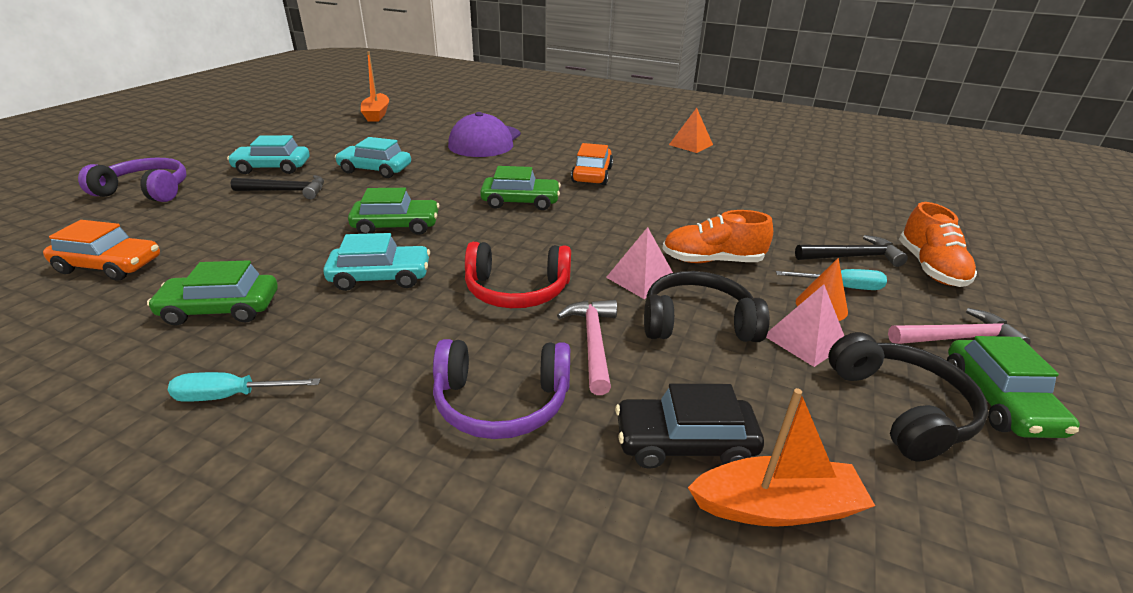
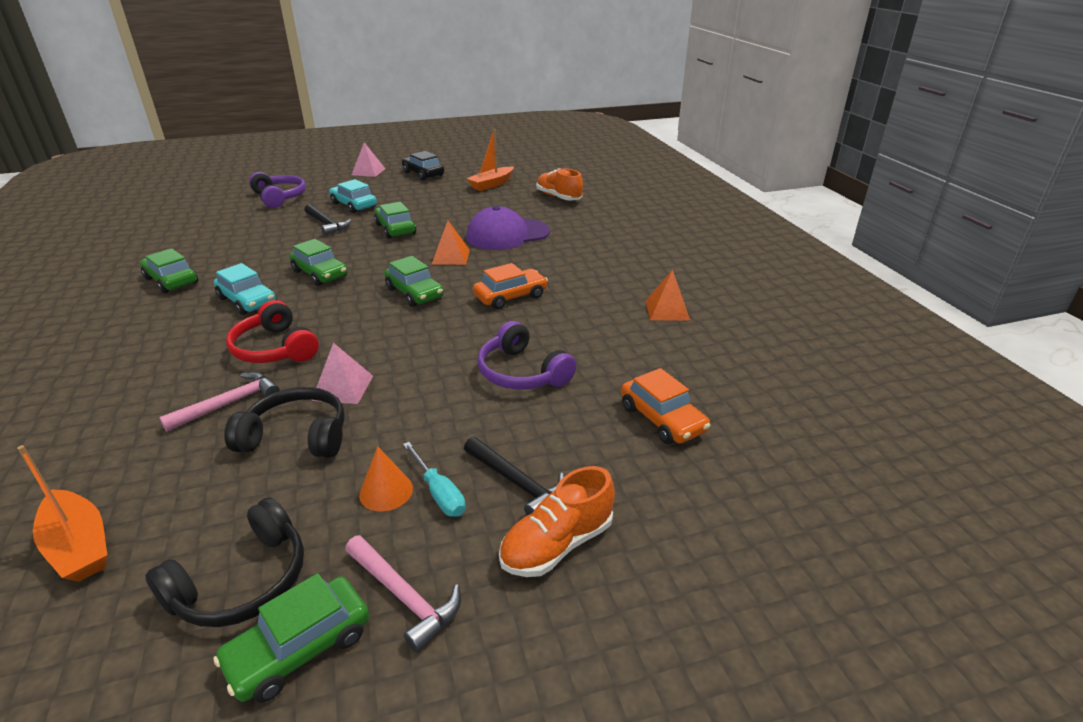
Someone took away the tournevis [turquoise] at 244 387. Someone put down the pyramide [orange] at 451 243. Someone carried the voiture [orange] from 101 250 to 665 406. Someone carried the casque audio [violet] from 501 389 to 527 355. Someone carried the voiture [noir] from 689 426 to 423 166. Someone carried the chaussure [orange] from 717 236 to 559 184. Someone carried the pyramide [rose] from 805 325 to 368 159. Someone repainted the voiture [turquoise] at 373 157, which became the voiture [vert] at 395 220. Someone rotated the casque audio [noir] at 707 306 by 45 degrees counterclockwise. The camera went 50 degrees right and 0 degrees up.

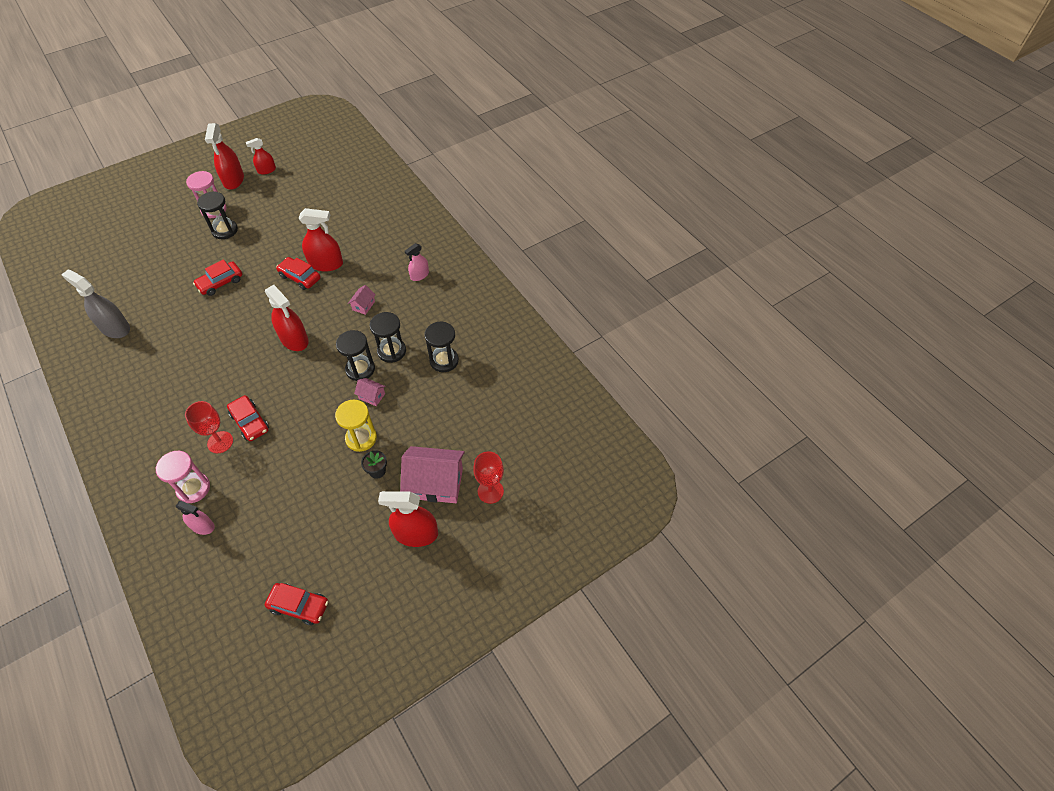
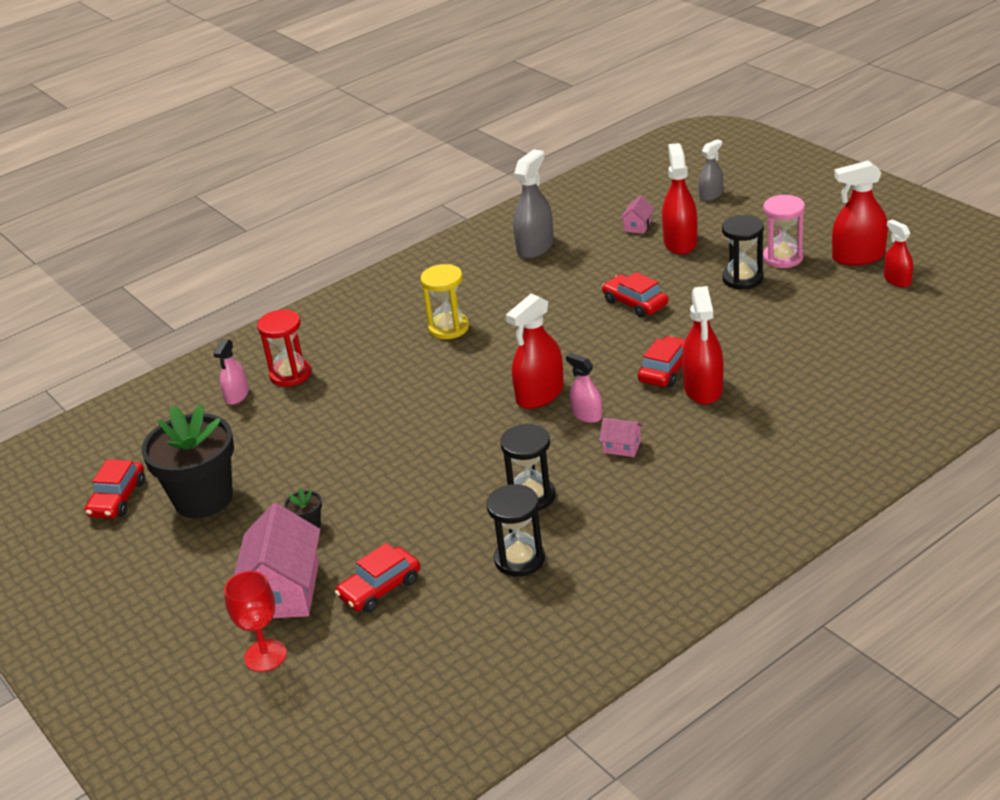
Someone took away the verre à pied [rouge] at 209 427. Someone took away the sablier [noir] at 355 355. Someone put down the pot de fleurs [noir] at 187 461. Someone put down the vaporisateur [gris] at 710 170. Someone carried the voiture [rouge] from 248 418 to 377 577. Someone carried the sablier [jaune] from 356 426 to 444 301. Someone carried the maison [rose] from 370 392 to 637 214. Someone carried the vaporisateur [rouge] from 408 519 to 679 199. Someone carried the vaporisateur [rose] from 417 262 to 584 388. Someone repainted the sablier [rose] at 183 477, which became the sablier [rouge] at 284 348. The camera went 90 degrees right and 20 degrees down.

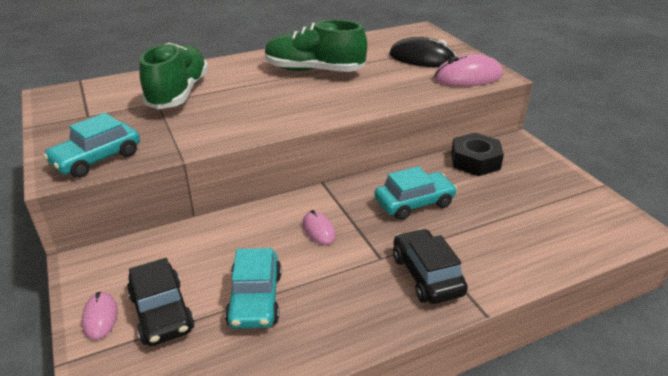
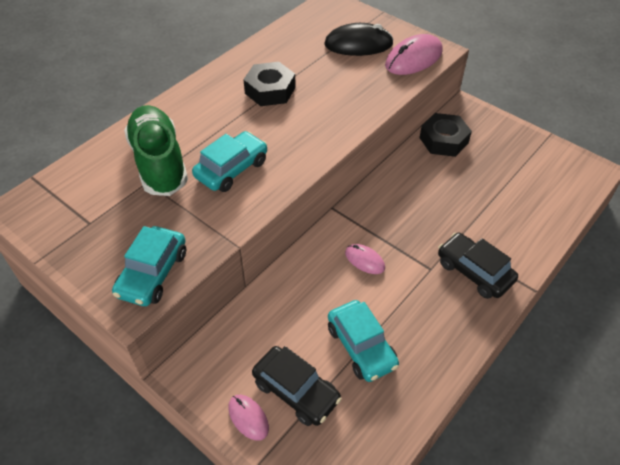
Someone carried the voiture [turquoise] from 415 193 to 229 161. Someone swapped the chaussure [vert] at 316 46 for the écrou [noir] at 269 84. The camera went 25 degrees left and 15 degrees up.

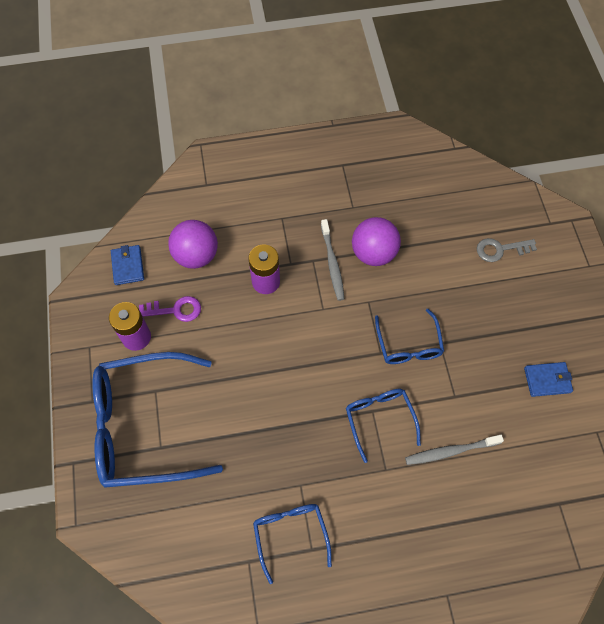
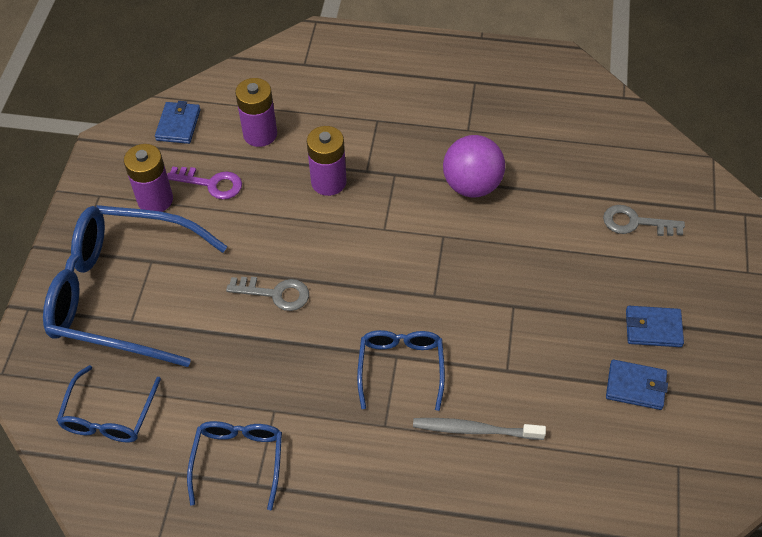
Someone took away the brosse à dents [gris] at 333 260. Someone put down the clé [gris] at 267 294. Someone put down the portefeuille [bleu] at 655 326. Someone carried the lunettes [bleu] from 409 336 to 108 403. Someone swapped the balle [violet] at 193 244 for the pile [violet] at 256 112. The camera went 20 degrees right and 10 degrees down.

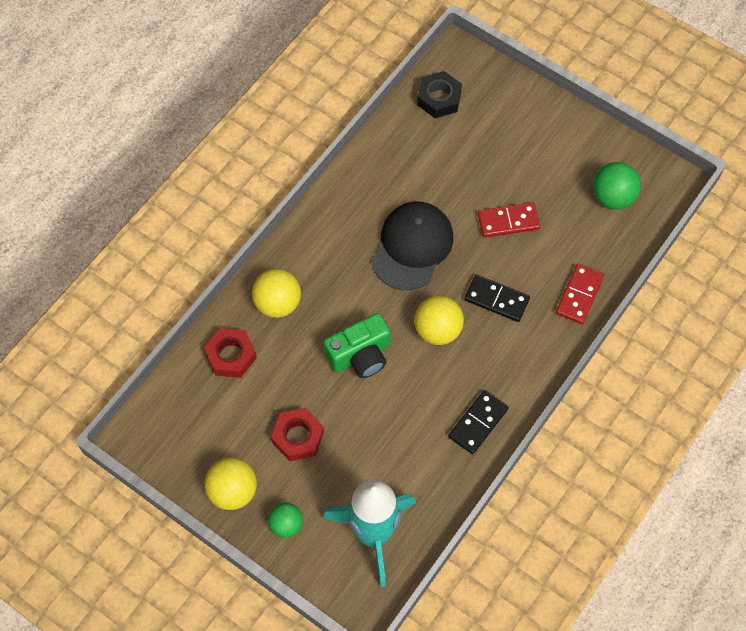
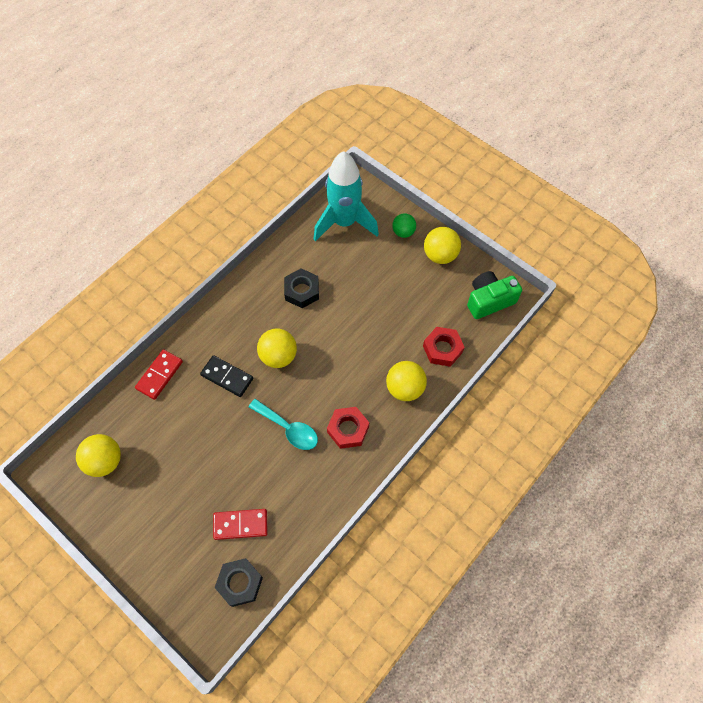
Someone took away the domino [noir] at 478 422. Someone put down the écrou [noir] at 301 288. Someone carried the écrou [rouge] from 297 434 to 348 428. Someone carried the appareil photo [vert] from 357 345 to 494 295. Someone carried the domino [rouge] from 509 220 to 240 524. Someone swapped the casquette [noir] at 412 246 for the cuillère [turquoise] at 283 424. Someone repainted the balle [vert] at 617 185, which became the balle [jaune] at 98 455. The camera went 175 degrees left and 0 degrees up.

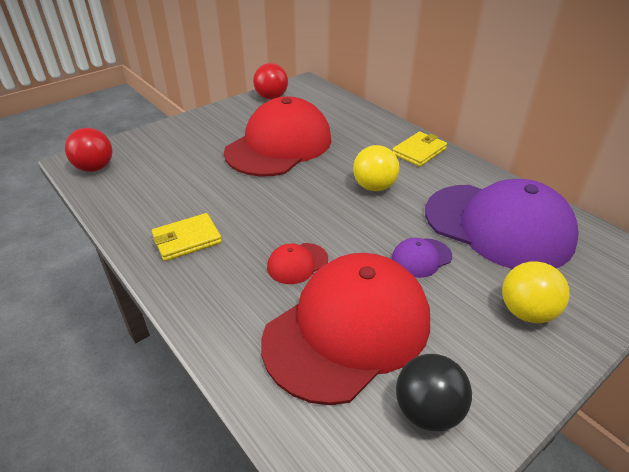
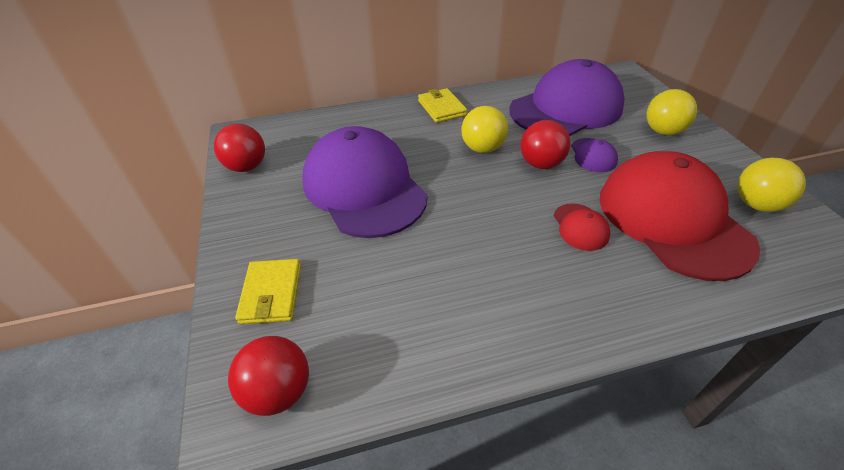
Someone put down the balle [rouge] at 545 144. Someone carried the portefeuille [jaune] from 187 237 to 268 291. Someone repainted the casquette [rouge] at 277 136, which became the casquette [violet] at 364 182. Someone repainted the balle [noir] at 434 392, which became the balle [jaune] at 772 185. The camera went 65 degrees left and 5 degrees up.

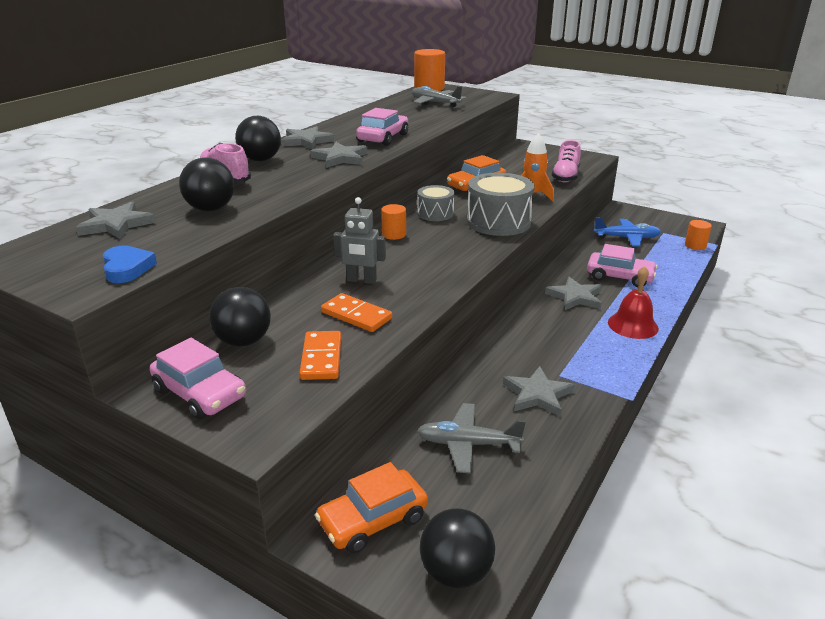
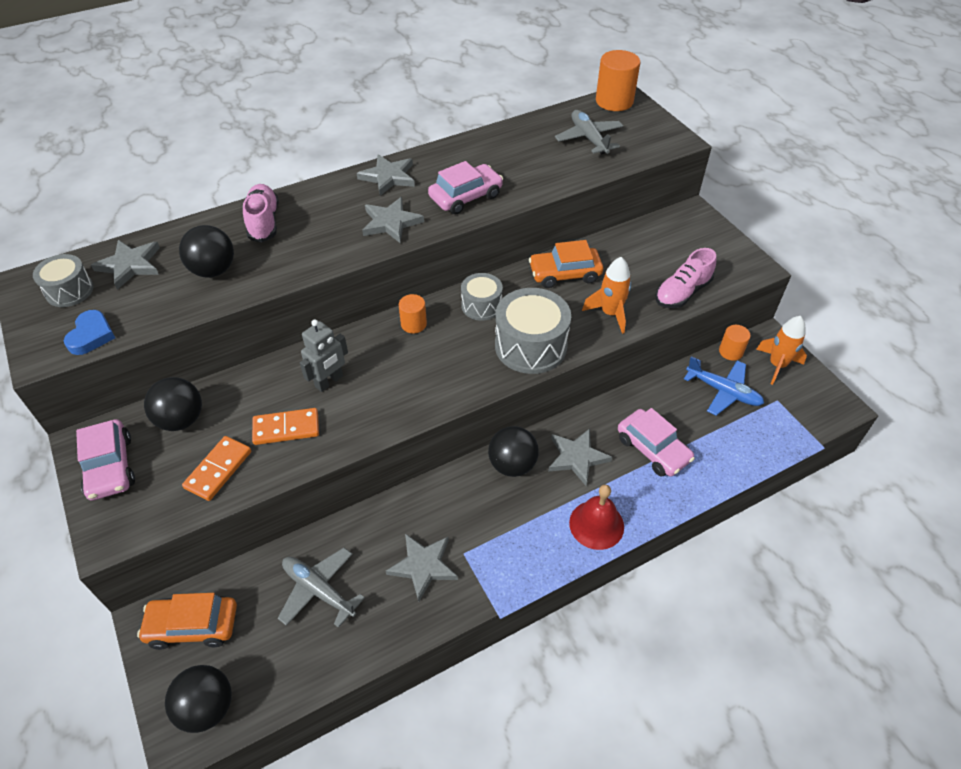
Someone put down the tambour [gris] at 63 280. Someone put down the fusée [orange] at 781 350. Someone carried the balle [noir] from 258 138 to 513 451. Someone carried the cylindre [orange] from 698 235 to 734 343. Someone rotated the domino [orange] at 356 312 by 75 degrees counterclockwise. Someone rotated the robot [gris] at 359 240 by 90 degrees counterclockwise. The camera went 30 degrees right and 20 degrees up.

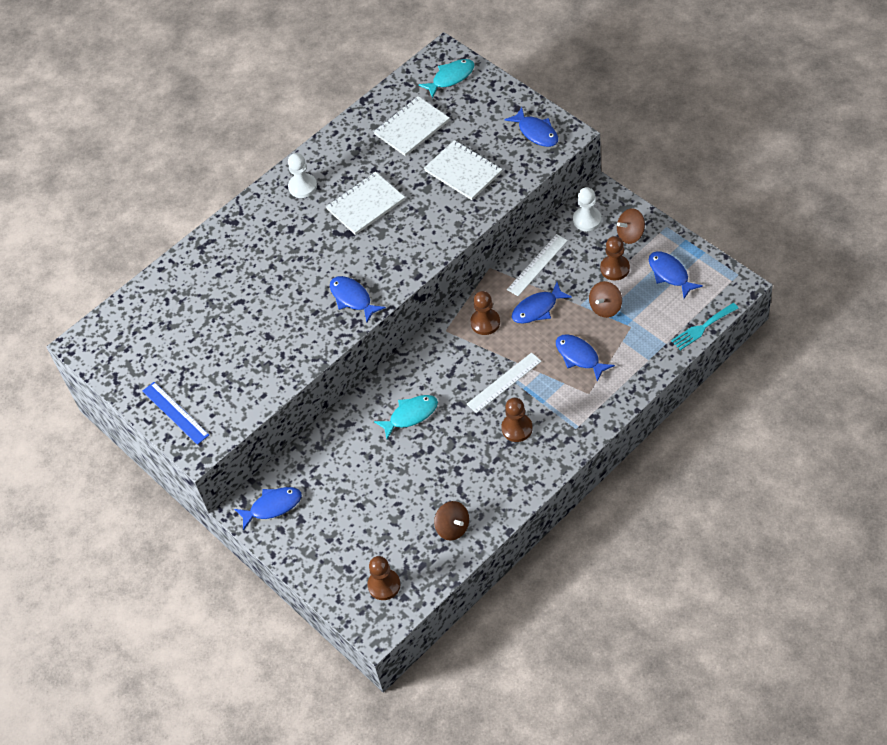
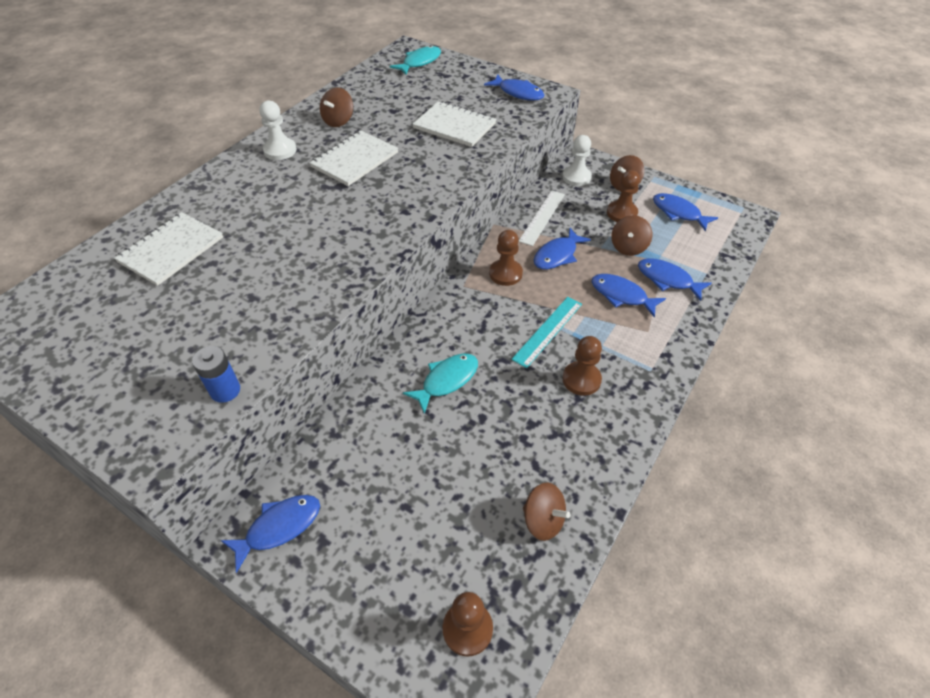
Someone took away the règle [bleu] at 175 413. Someone took away the fourchette [turquoise] at 704 326. Someone put down the pile [bleu] at 216 374. Someone put down the toupie [marron] at 336 107. Someone carried the poisson [bleu] from 358 299 to 675 279. Someone carried the carnet [blanc] from 412 126 to 168 249. Someone repainted the règle [blanc] at 504 382, which became the règle [turquoise] at 546 332. The camera went 20 degrees left and 5 degrees down.

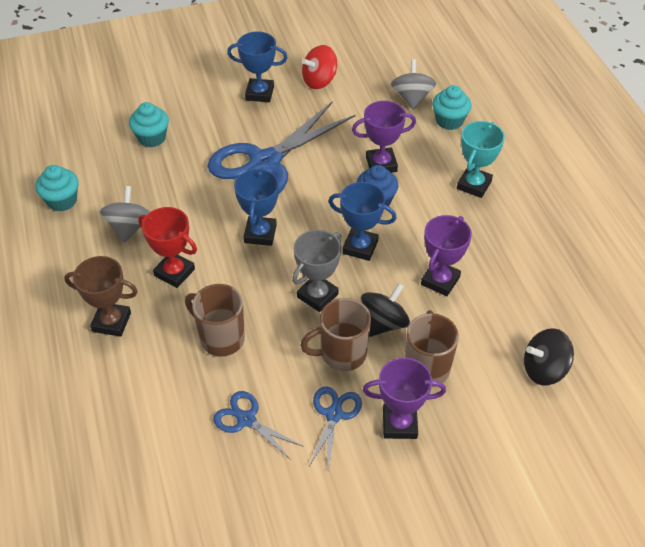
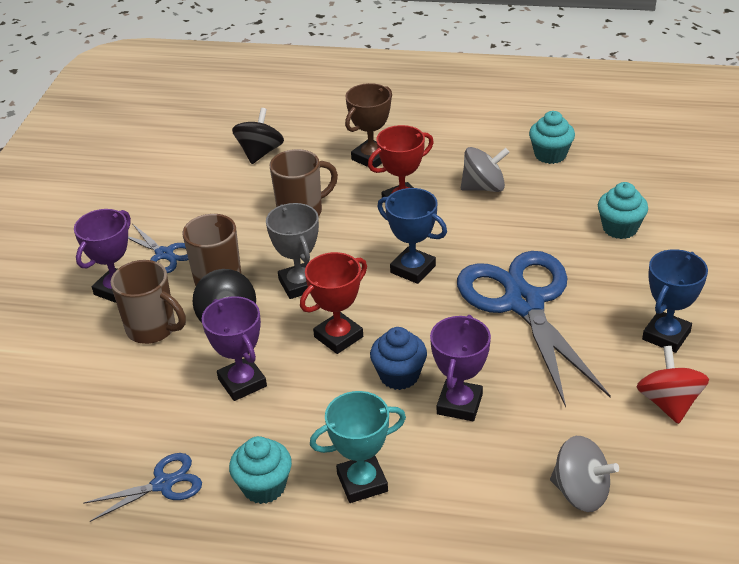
Someone carried the ciseaux [bleu] from 258 425 to 142 487. Someone carried the muffin [turquoise] from 451 107 to 260 470. Someone carried the toupie [noir] from 549 356 to 258 136. Someone repainted the trophée [bleu] at 362 221, which became the trophée [rouge] at 333 303. Someone rotated the toupie [gris] at 125 214 by 45 degrees counterclockwise. Someone rotated the trophée [turquoise] at 481 159 by 75 degrees counterclockwise. The camera went 120 degrees right and 10 degrees down.

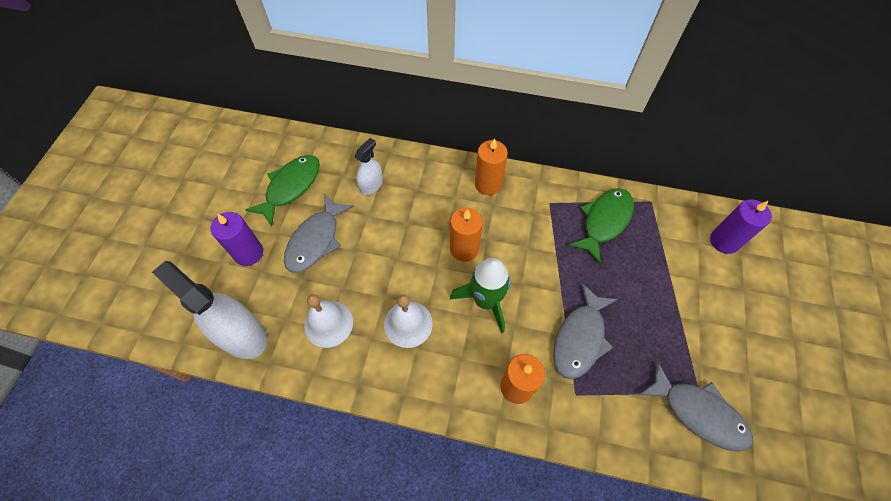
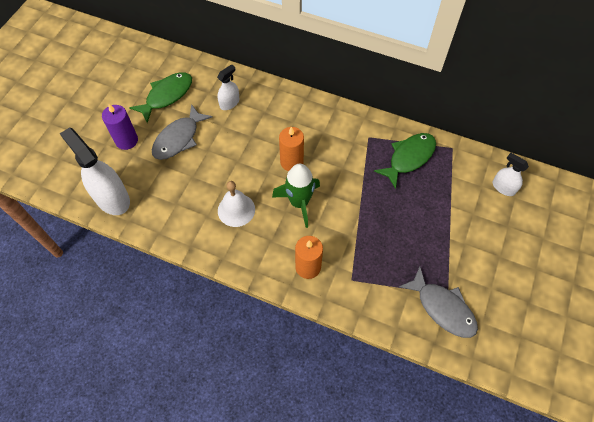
Someone took away the cloche [blanc] at 328 321. Someone took away the bougie [orange] at 491 166. Someone took away the poisson [gris] at 585 331. Someone swapped the bougie [violet] at 741 226 for the vaporisateur [blanc] at 511 174. The camera went 10 degrees right and 0 degrees up.

